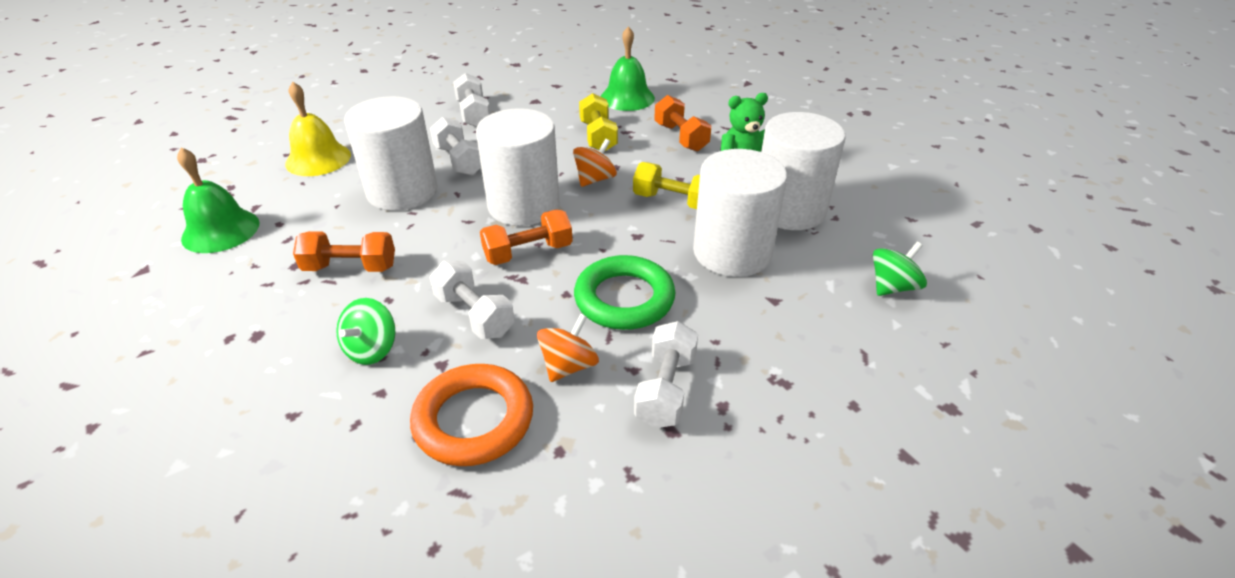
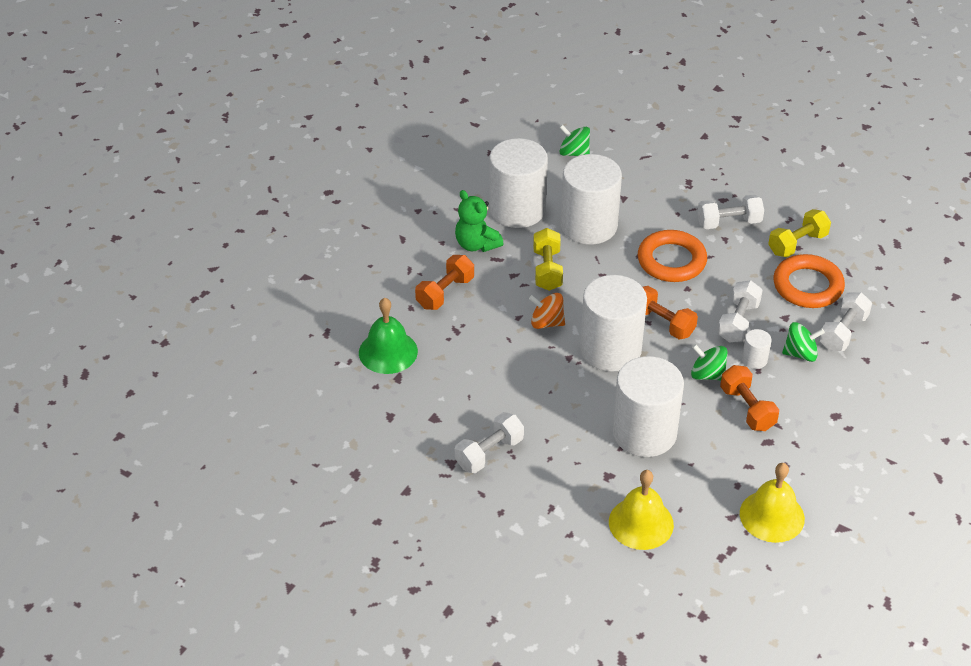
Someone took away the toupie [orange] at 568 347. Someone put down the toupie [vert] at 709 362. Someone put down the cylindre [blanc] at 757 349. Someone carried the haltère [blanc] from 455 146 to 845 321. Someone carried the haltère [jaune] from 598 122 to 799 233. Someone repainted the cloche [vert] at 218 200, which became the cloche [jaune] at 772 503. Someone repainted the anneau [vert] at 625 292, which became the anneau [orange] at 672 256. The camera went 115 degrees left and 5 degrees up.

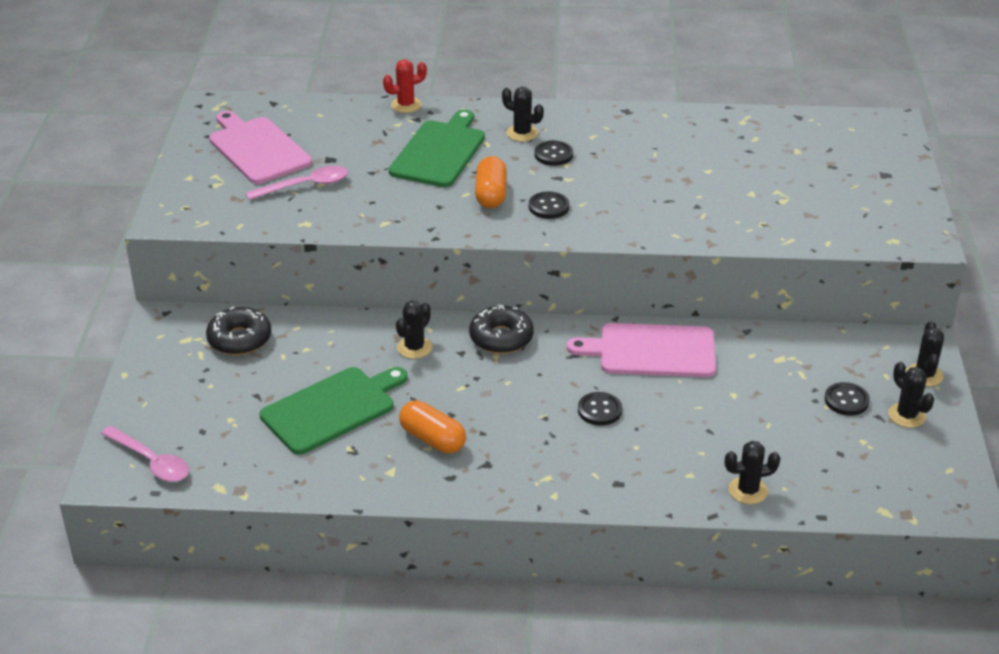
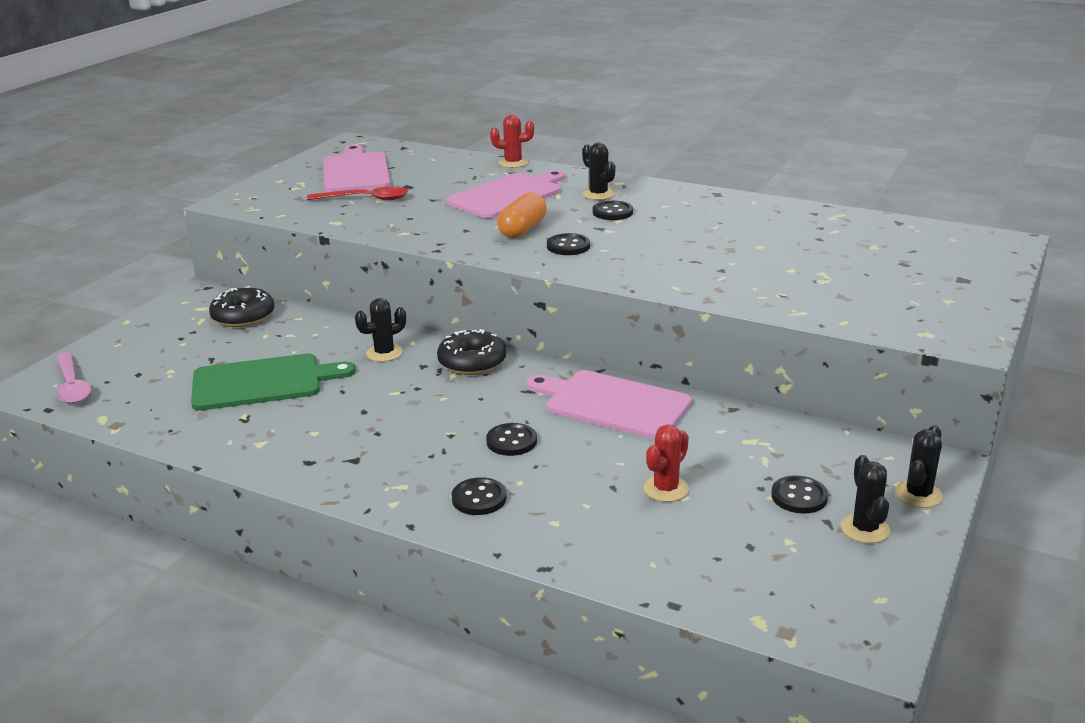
Someone took away the gélule [orange] at 432 427. Someone took away the cactus [noir] at 752 472. Someone put down the bouton [noir] at 479 496. Someone put down the cactus [rouge] at 666 463. Someone repainted the cuillère [rose] at 297 183, which became the cuillère [rouge] at 357 193. Someone repainted the planche à découper [vert] at 437 148, which became the planche à découper [rose] at 505 194. The camera went 25 degrees right and 10 degrees down.

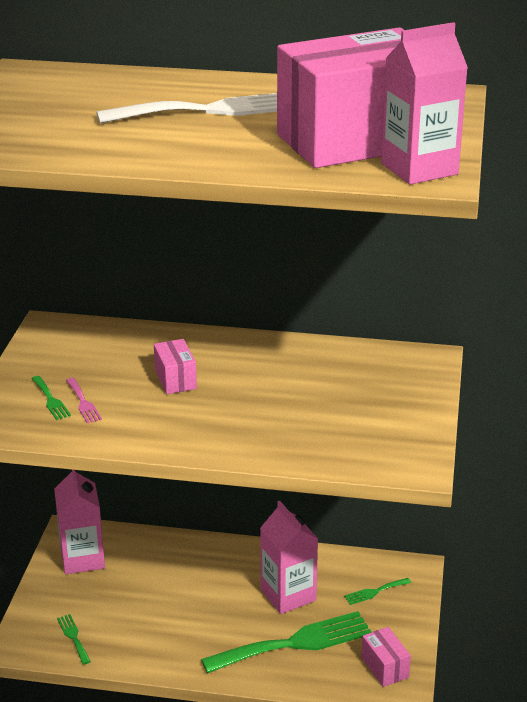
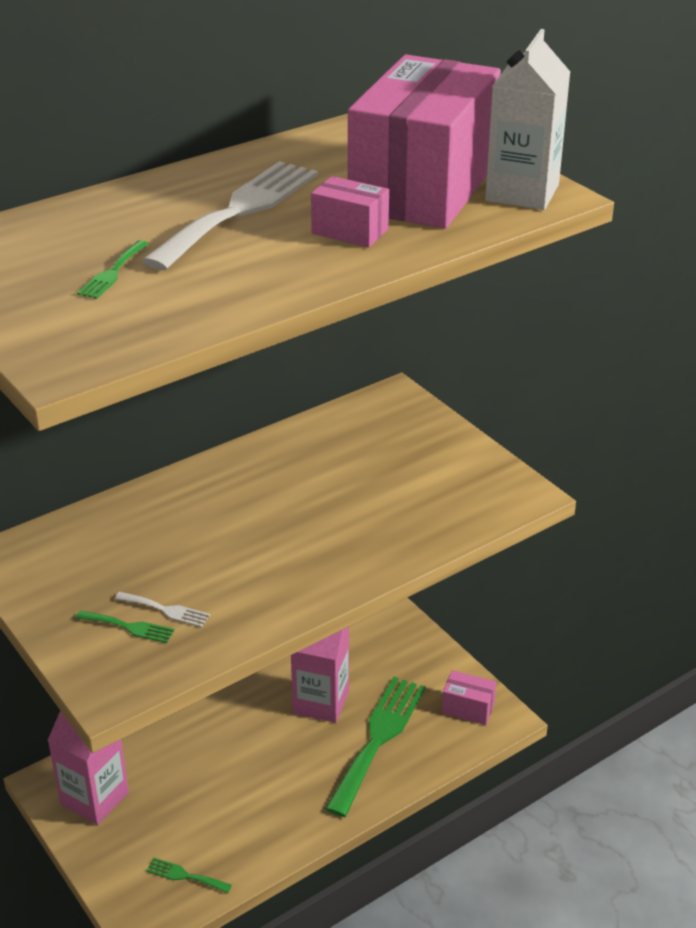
Someone carried the boîte [rose] from 175 366 to 350 211. Someone carried the fourchette [vert] from 377 591 to 113 269. Someone repainted the fourchette [rose] at 84 401, which became the fourchette [blanc] at 162 610. Someone repainted the brique de lait [rose] at 424 103, which became the brique de lait [blanc] at 527 119. The camera went 45 degrees left and 5 degrees up.

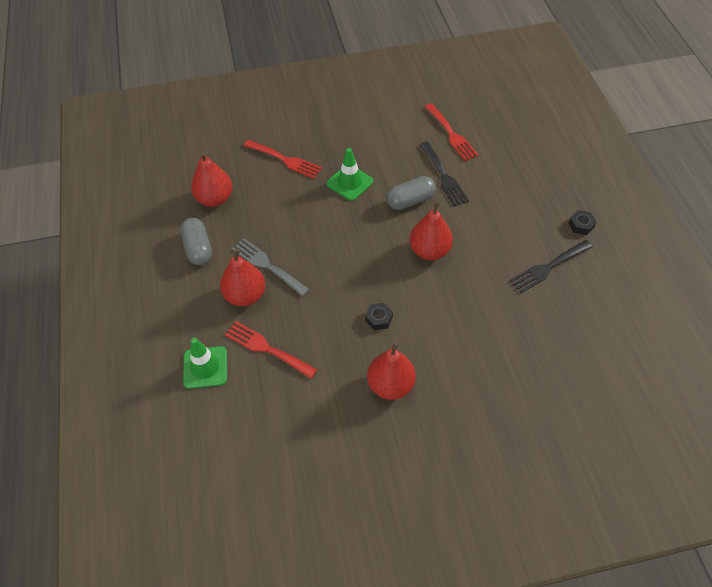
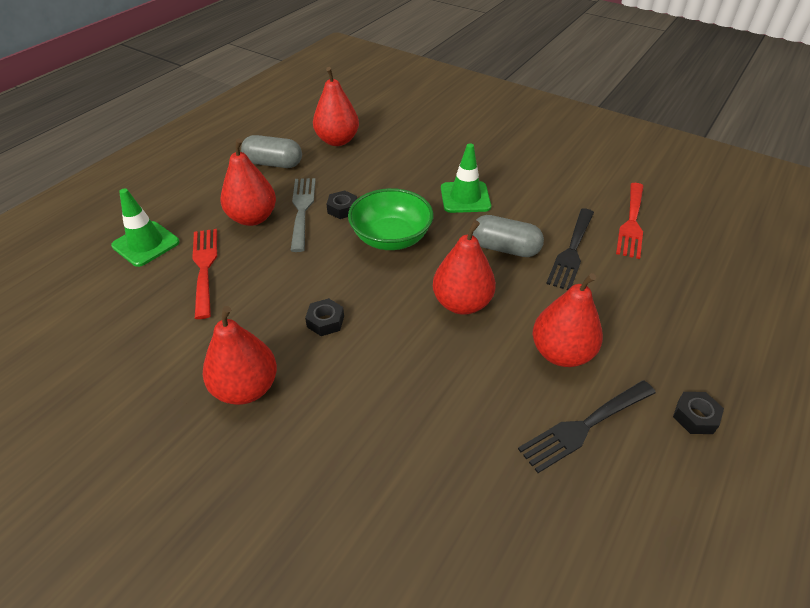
Someone took away the fourchette [rouge] at 282 159. Someone put down the écrou [noir] at 341 204. Someone put down the bol [vert] at 391 219. Someone put down the poire [rouge] at 568 320. Someone rotated the gélule [gris] at 196 241 by 75 degrees clockwise. Someone rotated the fourchette [noir] at 551 266 by 45 degrees counterclockwise. The camera went 45 degrees right and 10 degrees down.

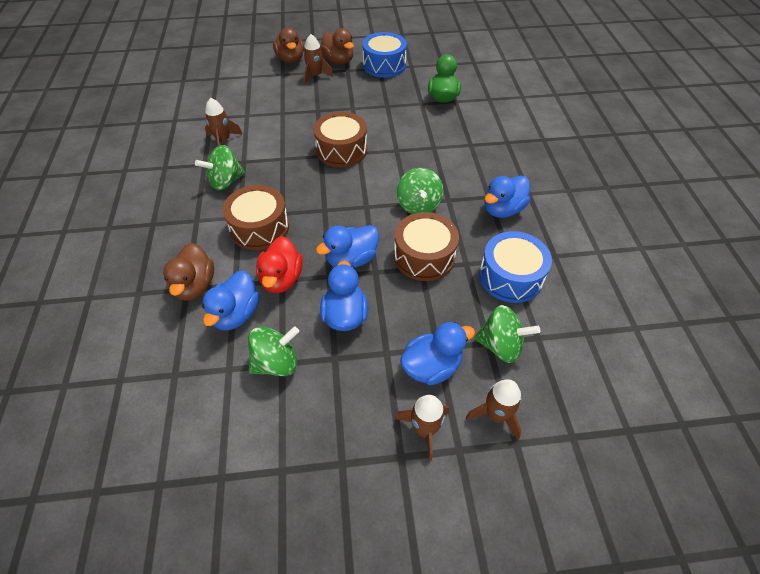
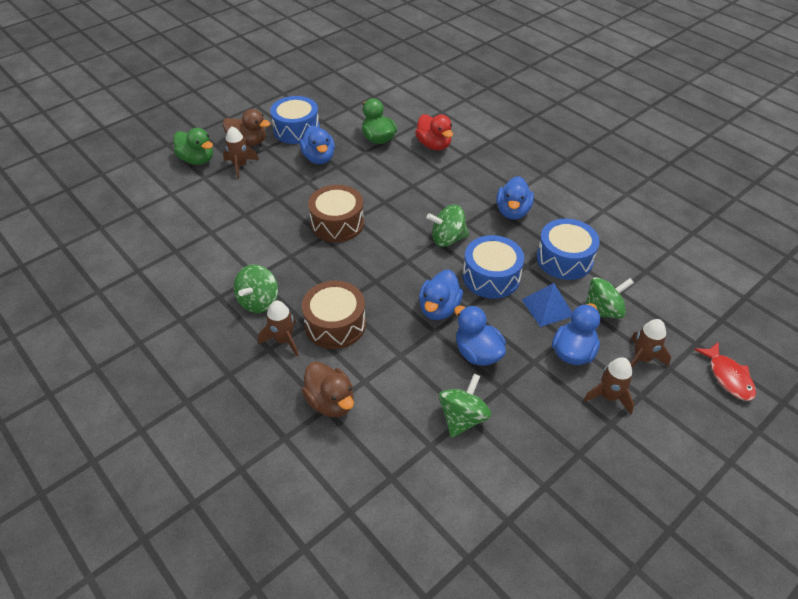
Someone put down the pyramide [bleu] at 547 305. Someone put down the poisson [rouge] at 725 371. Someone carried the canard [bleu] from 231 301 to 317 145. Someone carried the fusée [marron] from 223 122 to 278 328. Someone carried the canard [rouge] from 279 264 to 434 132. Someone repainted the canard [marron] at 288 45, which became the canard [vert] at 193 146. Someone repainted the tambour [marron] at 426 246, which became the tambour [bleu] at 493 267. Someone rotated the toupie [vert] at 420 191 by 120 degrees clockwise. The camera went 35 degrees left and 5 degrees down.

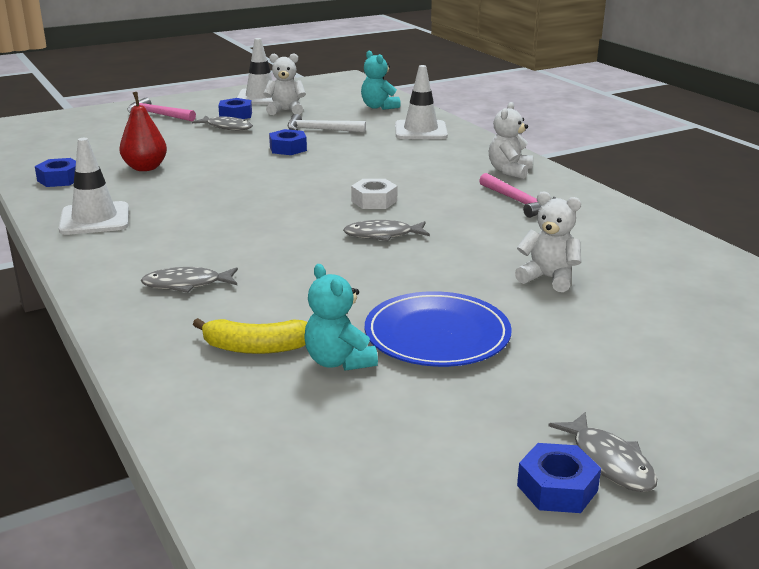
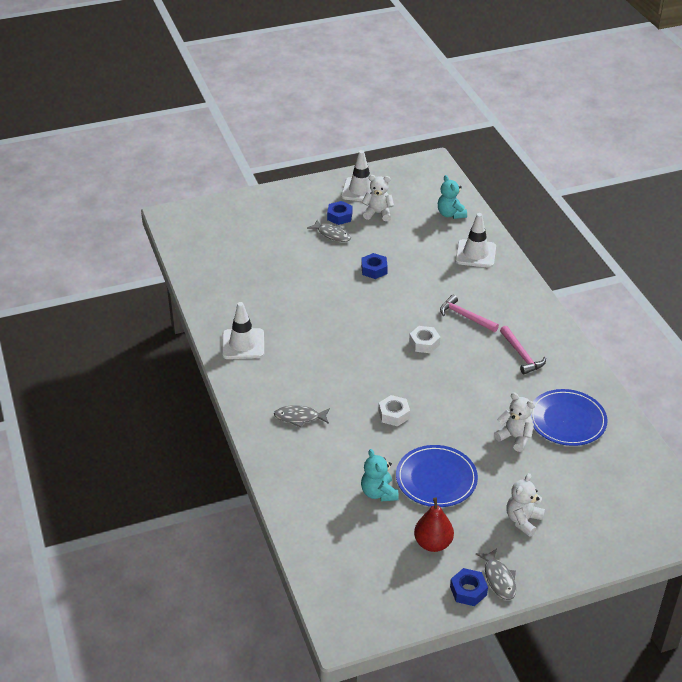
Someone took away the écrou [bleu] at 55 172. Someone took away the banane [jaune] at 250 336. Someone took away the marteau [blanc] at 327 123. Someone took away the poisson [gris] at 386 230. Someone put down the écrou [blanc] at 394 410. Someone put down the assiette [bleu] at 569 417. Someone carried the poire [rouge] from 143 131 to 434 524. Someone carried the marteau [rose] from 161 109 to 469 313. Someone carried the ours en peluche [blanc] from 511 140 to 526 505. The camera went 10 degrees right and 15 degrees up.

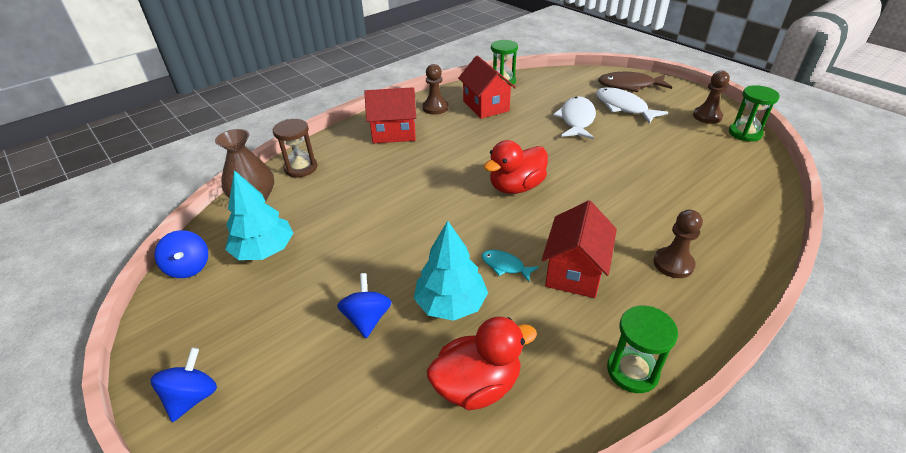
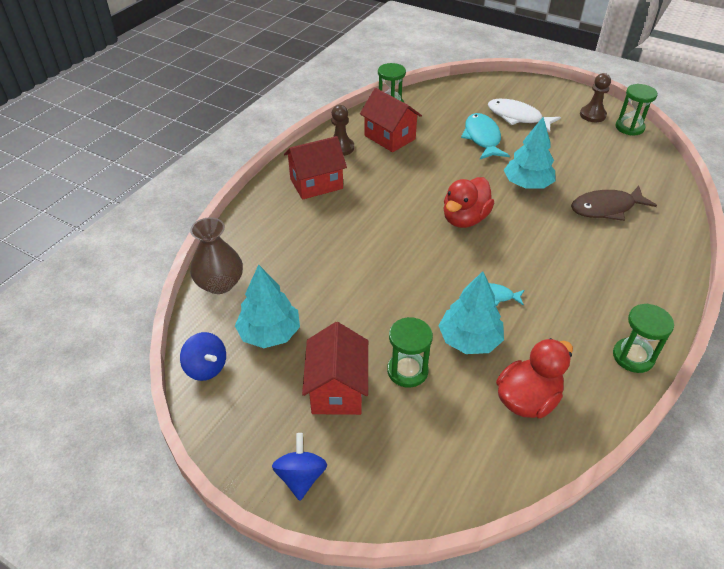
Someone took away the sablier [marron] at 295 148. Someone took away the pion [marron] at 678 244. Someone put down the arbre [turquoise] at 530 153. Someone carried the maison [rouge] from 579 249 to 335 368. Someone carried the poisson [marron] from 635 82 to 614 203. Someone swapped the toupie [bleu] at 364 305 for the sablier [vert] at 410 352. Someone repainted the poisson [blanc] at 574 117, which became the poisson [turquoise] at 485 136. The camera went 20 degrees left and 5 degrees up.

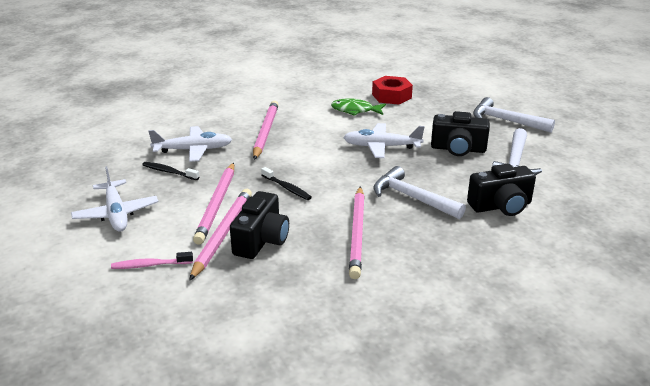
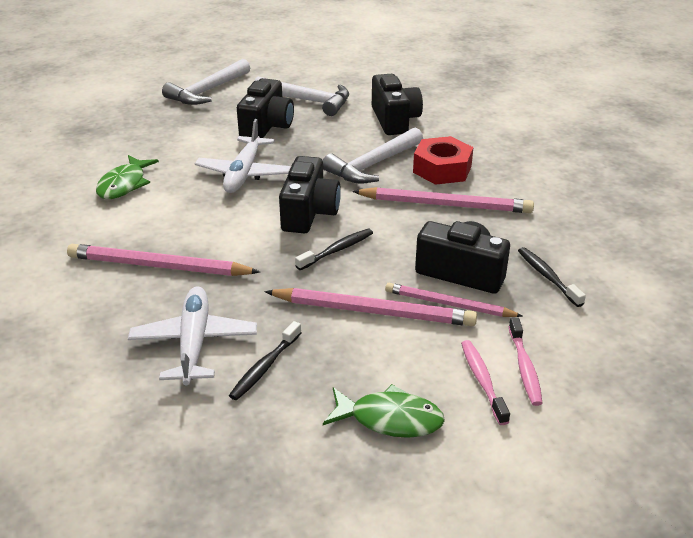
Someone put down the appareil photo [noir] at 310 194. Someone put down the brosse à dents [rose] at 485 382. Someone put down the brosse à dents [noir] at 552 277. Someone carried the écrou [rouge] from 392 90 to 443 160. Someone swapped the avion [blanc] at 114 199 for the poisson [vert] at 384 411. Someone scaled the crayon [rose] at 220 235 by 0.66. The camera went 85 degrees left and 5 degrees up.

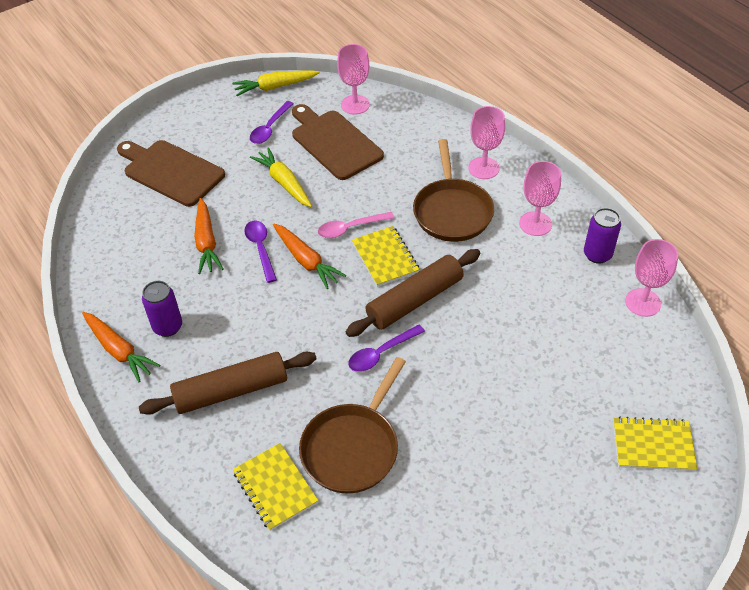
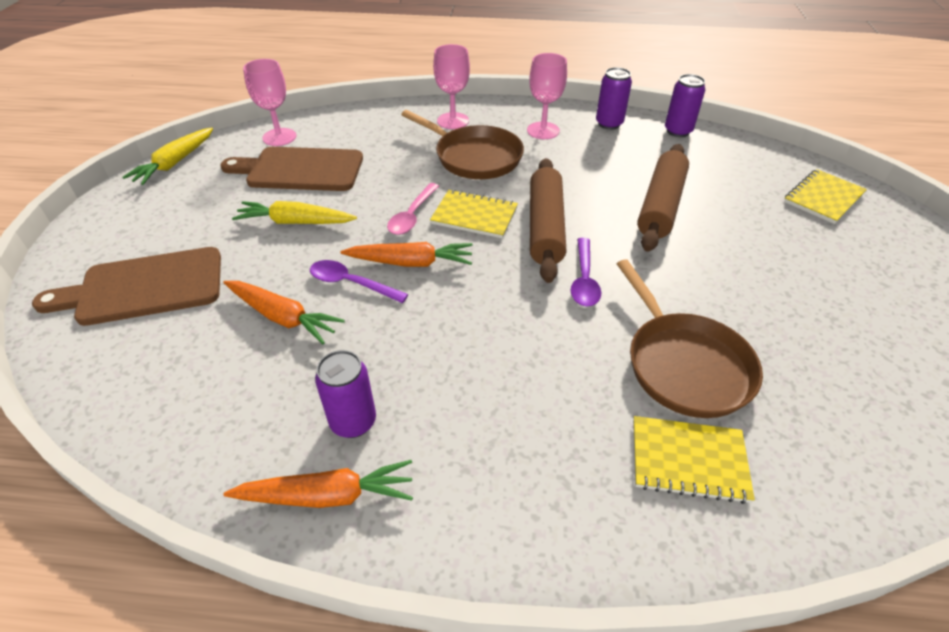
Someone took away the cuillère [violet] at 272 122. Someone carried the rouleau à pâtisserie [marron] from 228 383 to 663 198. Someone swapped the verre à pied [rose] at 651 278 for the canette [violet] at 685 105. The camera went 50 degrees left and 5 degrees down.

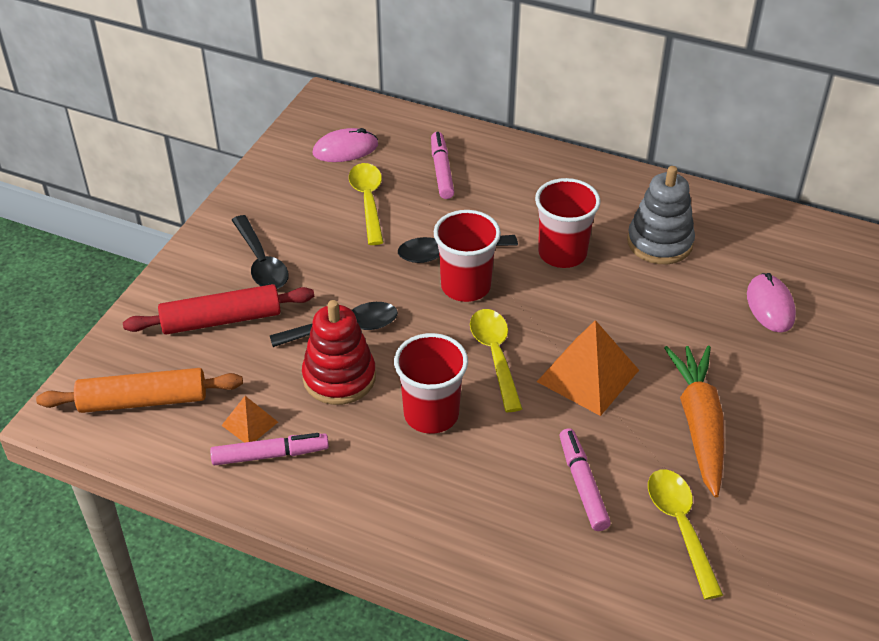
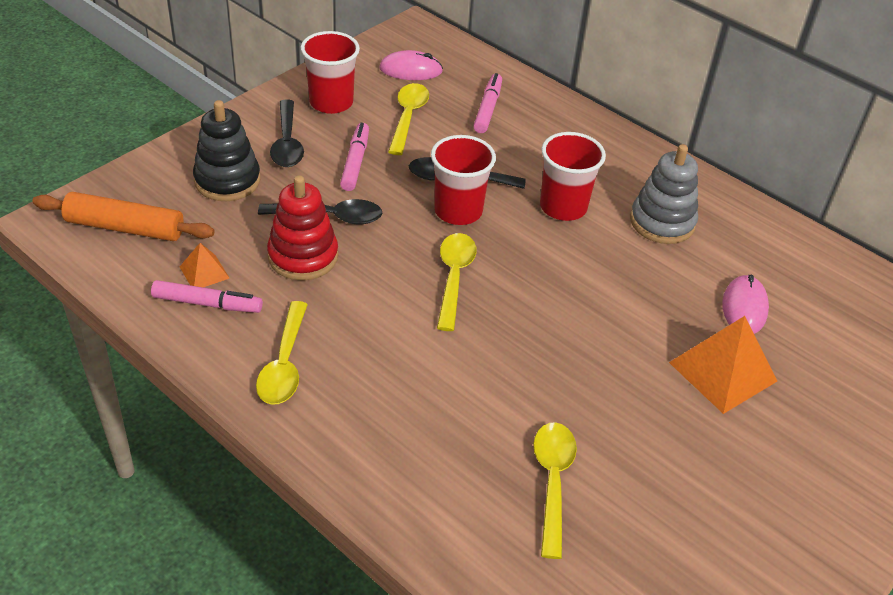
Someone took away the carotte [orange] at 694 421. Someone put down the cuillère [jaune] at 282 353. Someone carried the gobelet [rouge] from 431 383 to 330 72. Someone carried the pyramide [orange] from 588 368 to 723 365. Someone carried the feutre [rose] from 585 479 to 354 157. Someone swapped the rouleau à pâtisserie [rouge] at 218 309 for the jouet à empiler [noir] at 227 150. The camera went 15 degrees right and 0 degrees up.

